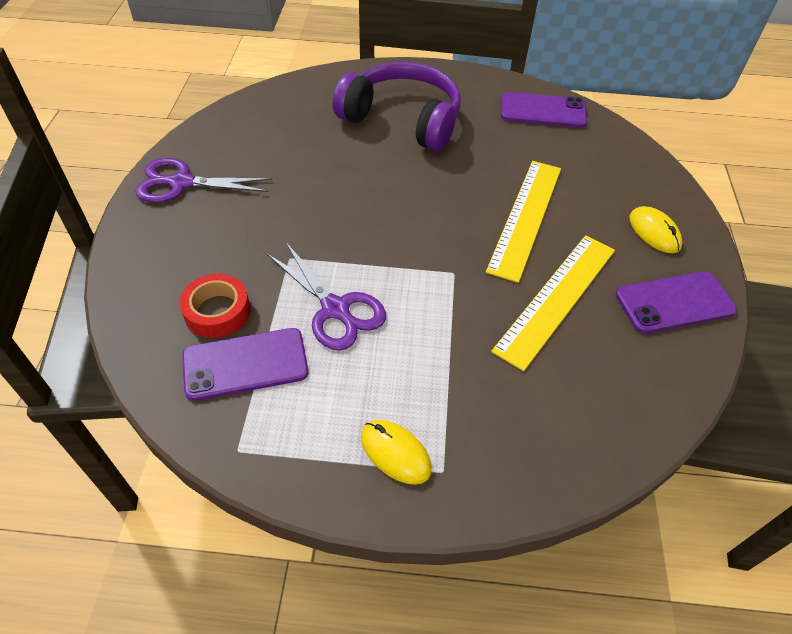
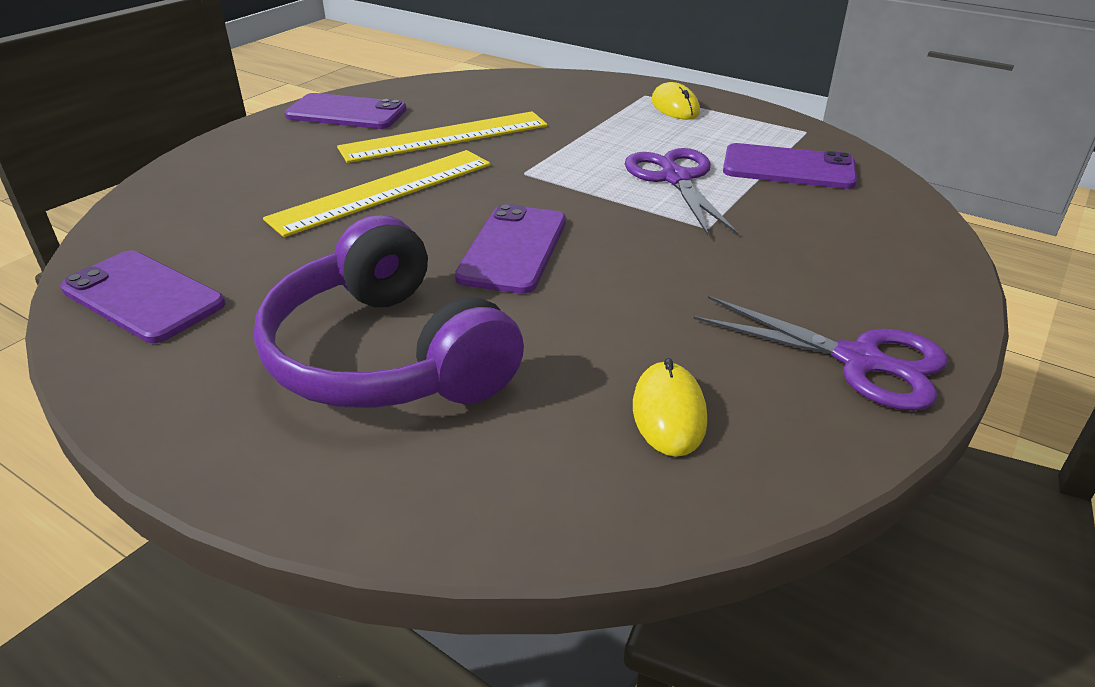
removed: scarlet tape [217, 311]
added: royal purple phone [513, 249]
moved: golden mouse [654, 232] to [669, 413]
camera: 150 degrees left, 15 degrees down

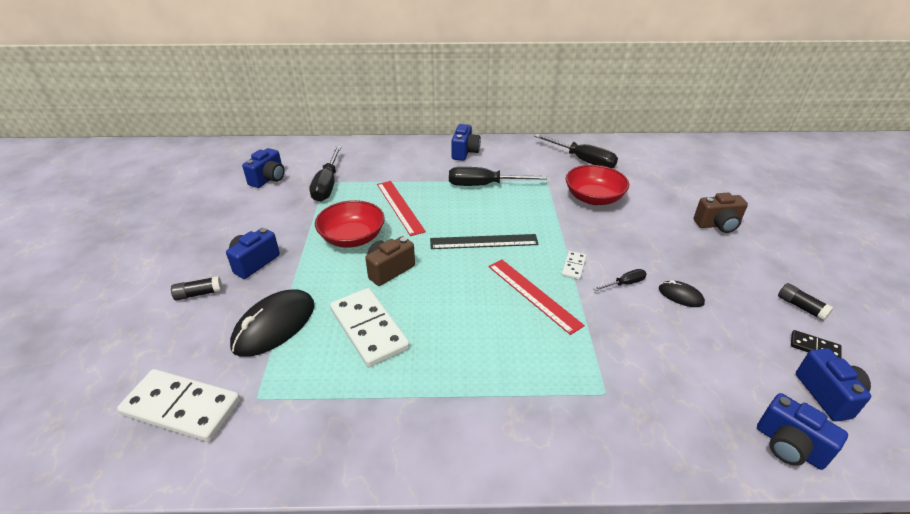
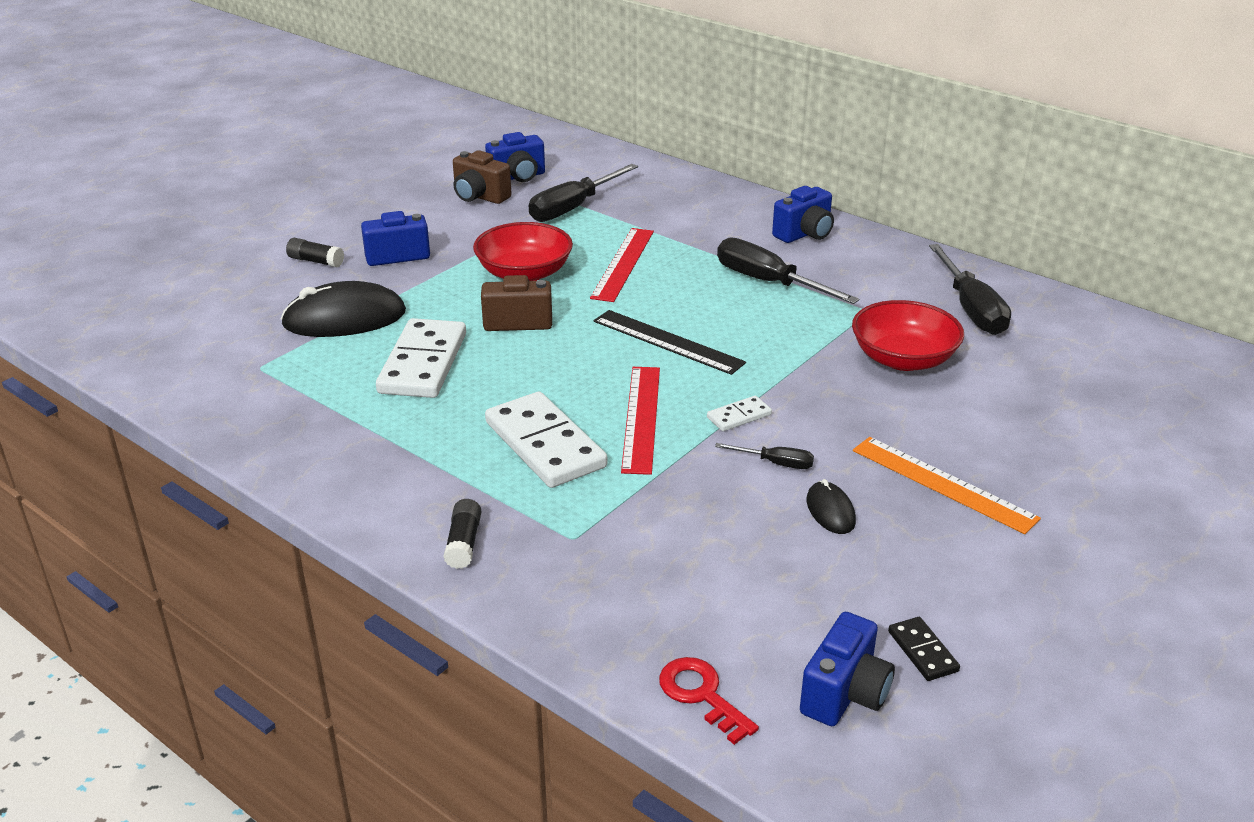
added: bright orange measuring stick [943, 484]
moved: white domino piece [182, 408] to [544, 445]; russet photo camera [717, 225] to [479, 197]; black glue stick [801, 307] to [463, 543]
replaced: blue photo camera [789, 446] to scarlet key [702, 695]
camera: 40 degrees right, 5 degrees down

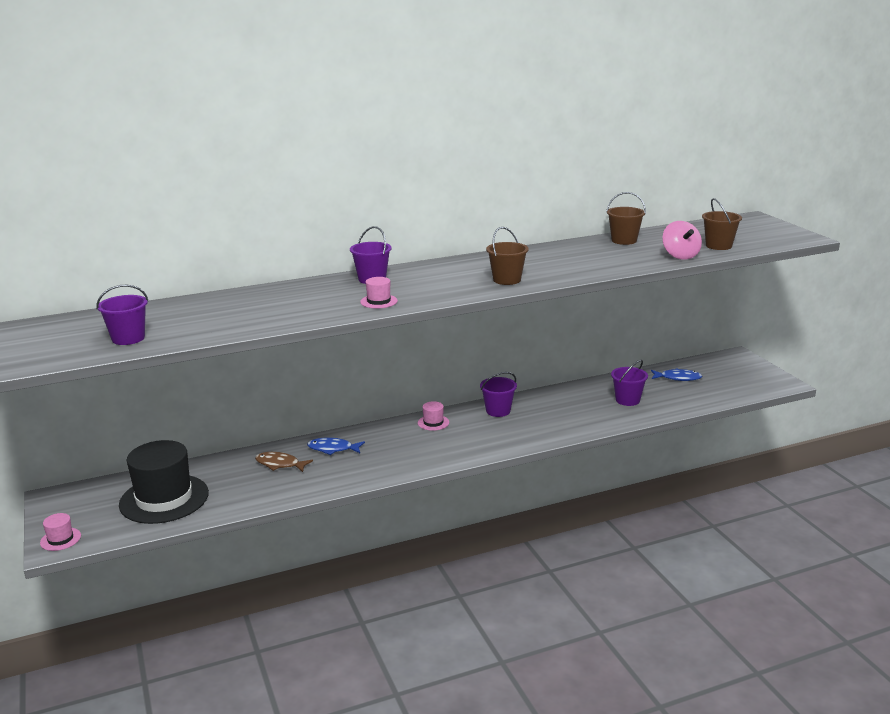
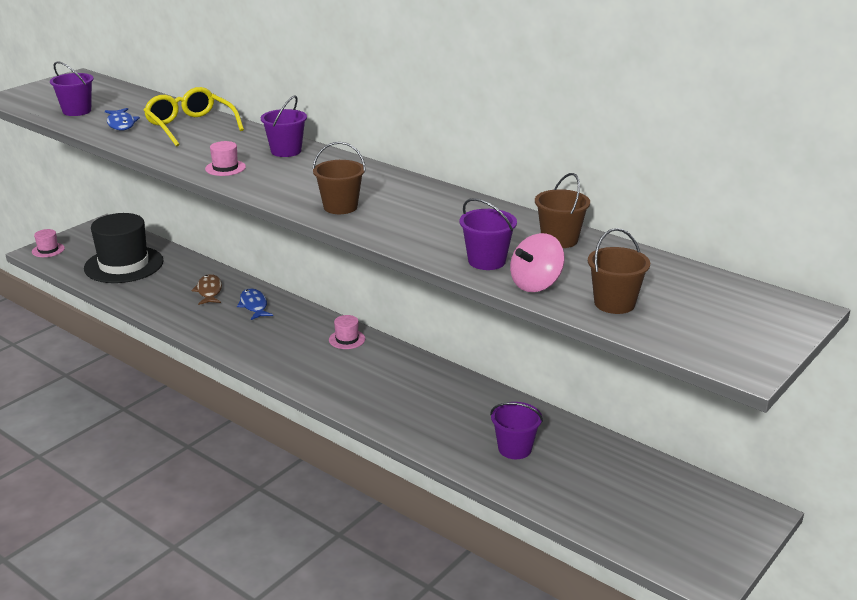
added: golden glasses [190, 126]
moved: royal purple pail [498, 411] to [486, 261]; blue fish [678, 378] to [121, 124]
camera: 60 degrees right, 5 degrees up

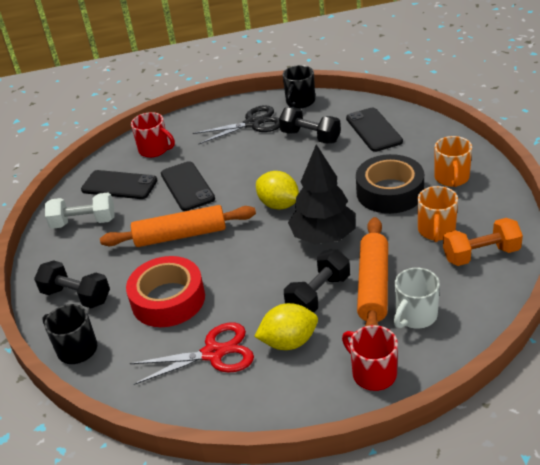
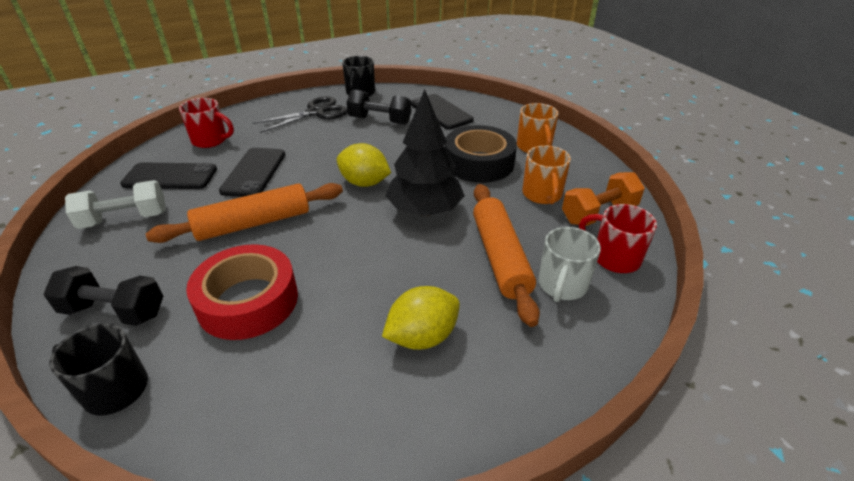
removed: scarlet shears [213, 353]; black free weight [318, 295]
moved: scarlet tea mug [373, 373] to [614, 258]
turned: black phone [187, 186] = [254, 172] 45 degrees clockwise
camera: 20 degrees left, 0 degrees up

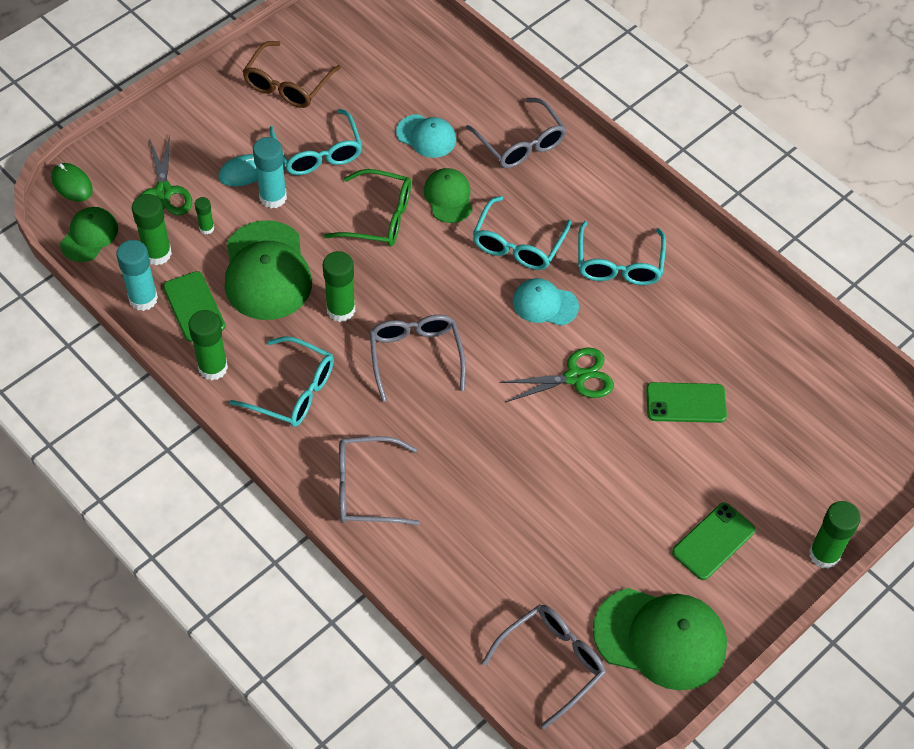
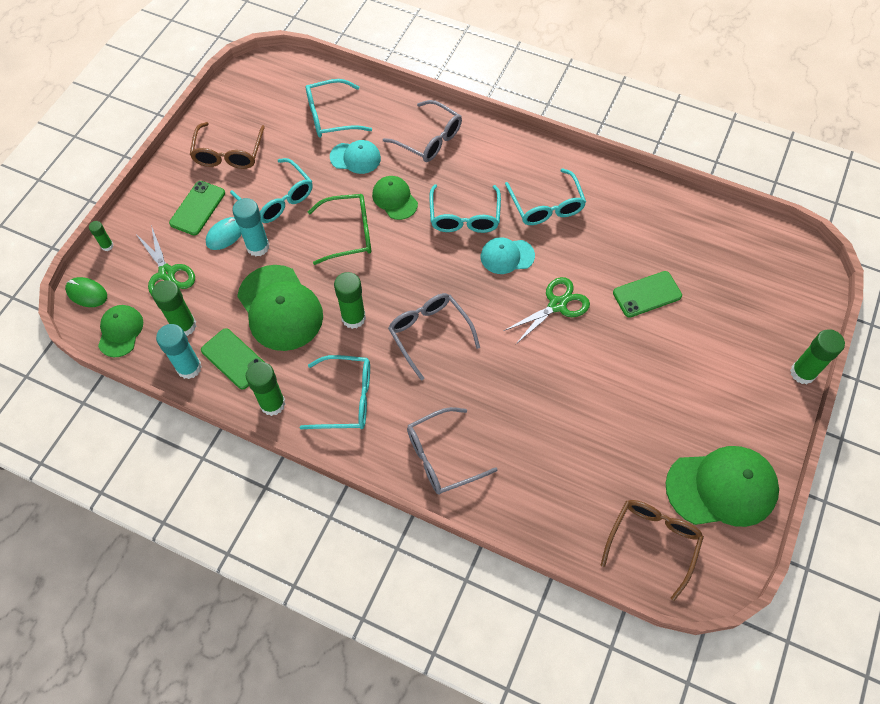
added: turquoise glasses [331, 116]
moved: leaf-green glue stick [206, 228] to [107, 246]; leaf-green phone [713, 541] to [197, 208]
recoloured: ash-grey glasses [552, 663] to russet glasses [652, 542]
camera: 20 degrees left, 5 degrees up

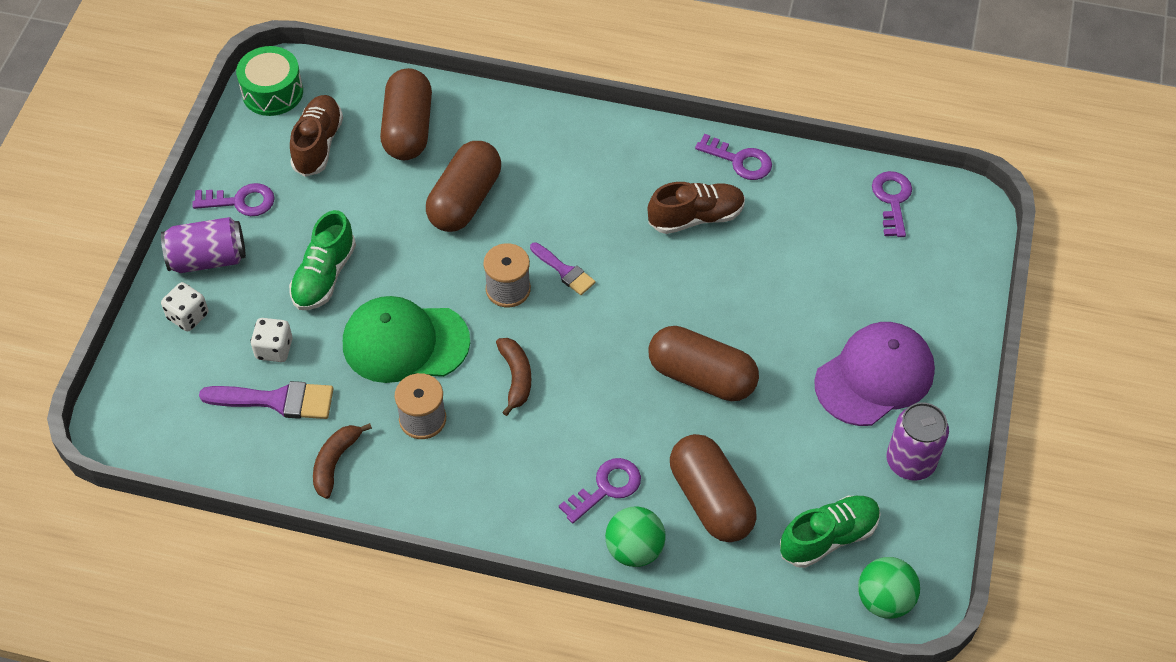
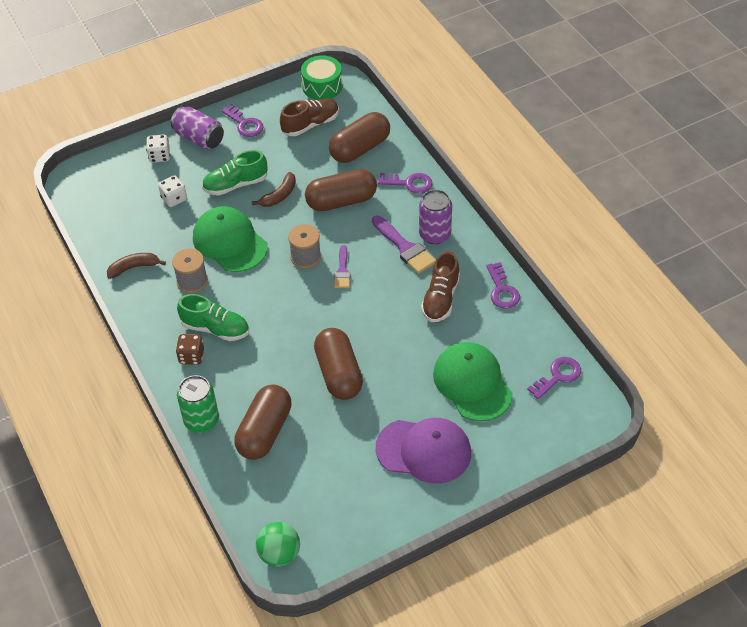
added: russet dice [191, 356]; leaf-green baseball cap [472, 383]
moved: royal purple brush [277, 400] to [405, 247]; russet toy banana [516, 377] to [279, 195]; royal purple key [606, 488] to [409, 183]; leaf-green sneaker [828, 537] to [215, 328]; royal purple can [910, 461] to [435, 234]
replaced: leaf-green play ball [634, 549] to leaf-green can [201, 420]
turned: russet sneaker [696, 217] = [440, 299] 75 degrees clockwise
camera: 50 degrees right, 5 degrees down

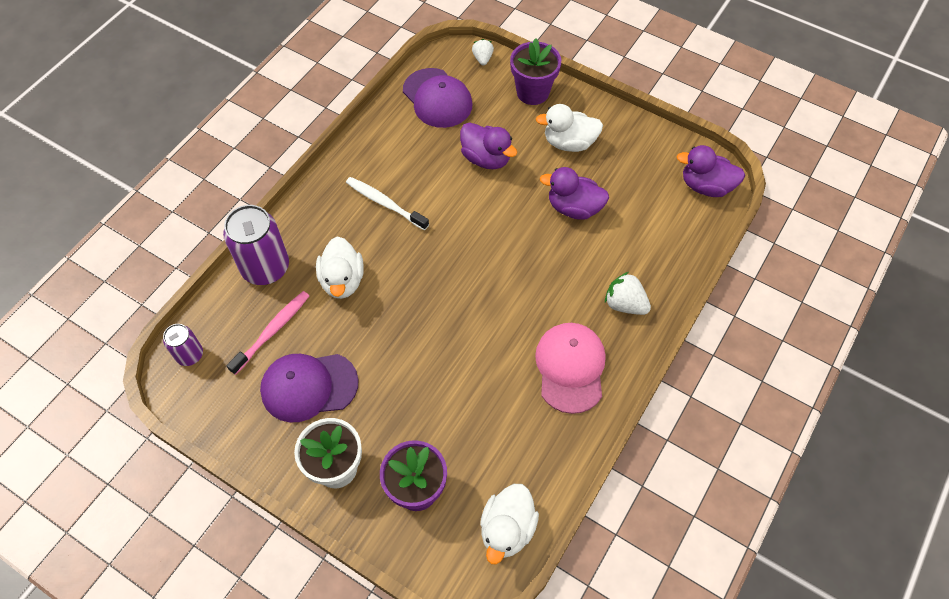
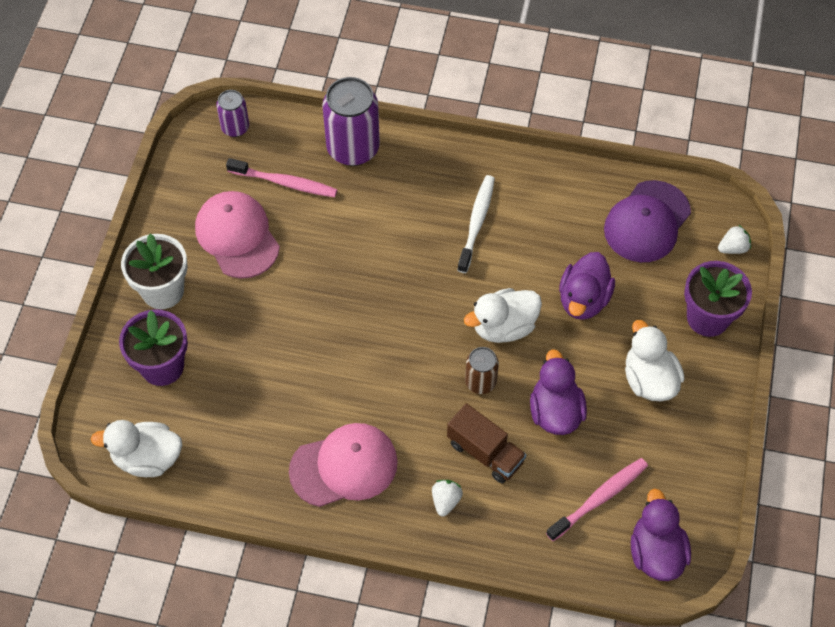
added: russet truck [485, 452]; russet can [480, 382]; pink tooth brush [599, 498]
moved: white rubber duck [342, 280] to [504, 327]
recoloured: royal purple baseball cap [309, 386] to pink baseball cap [237, 236]
resized: white toy strawberry [624, 304] = [446, 501] x0.66
camera: 70 degrees right, 0 degrees up

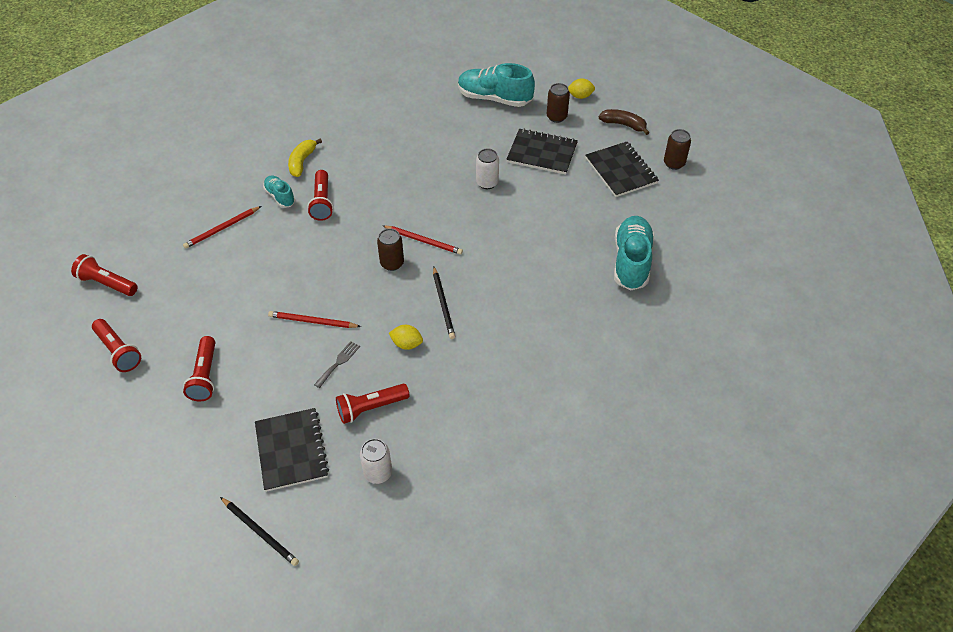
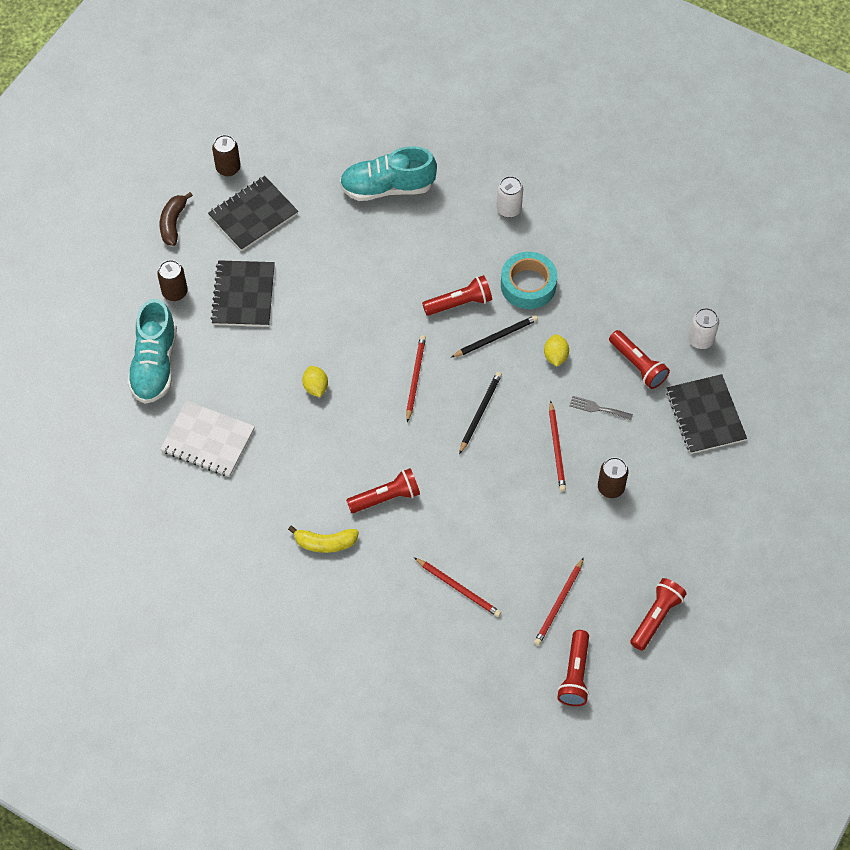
removed: turquoise sneaker [280, 197]
added: white notepad [208, 440]; turquoise tape [528, 285]; scarlet lead pencil [559, 603]
moved: scarlet flashlight [205, 376] to [459, 303]; black lead pencil [260, 532] to [480, 412]; russet can [392, 263] to [611, 488]; white can [487, 183] to [508, 209]; golden citrus fruit [580, 96] to [315, 387]
turned: black notepad [291, 450] = [705, 415] 75 degrees counterclockwise
camera: 105 degrees left, 10 degrees up

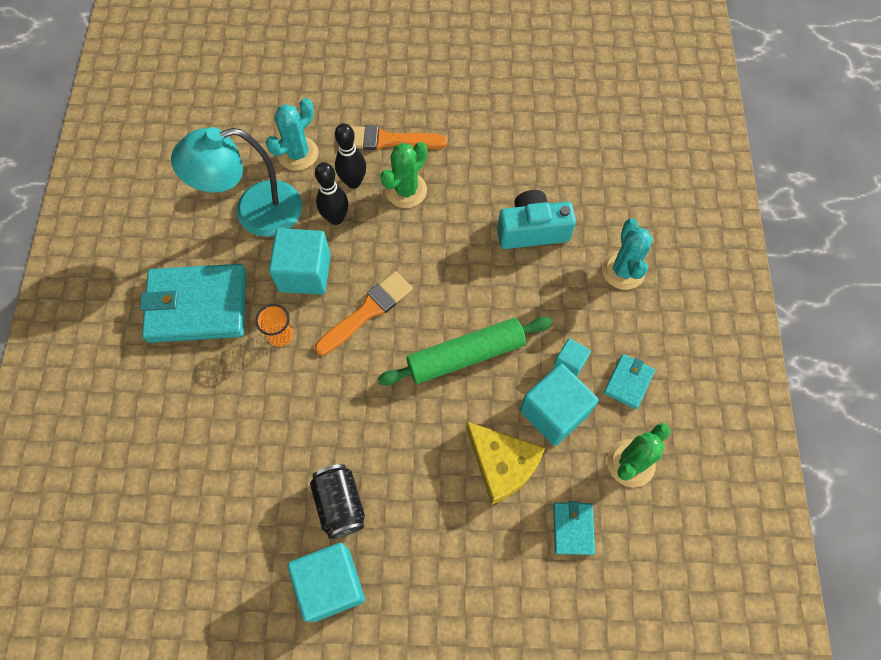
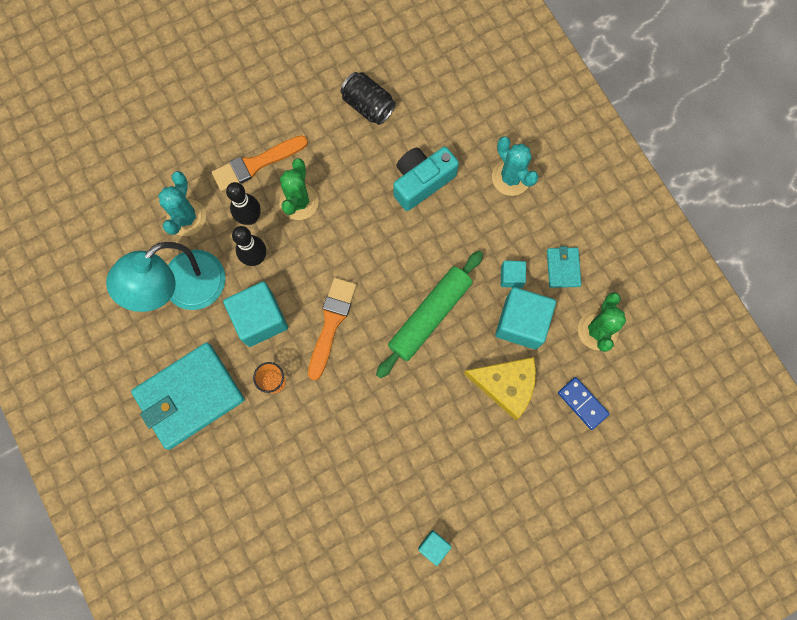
moved: black can [340, 504] to [368, 105]
replaced: turquoise billfold [573, 528] to blue domino piece [582, 403]
resized: turquoise cube [331, 584] = [434, 546] x0.51
camera: 30 degrees left, 10 degrees up

